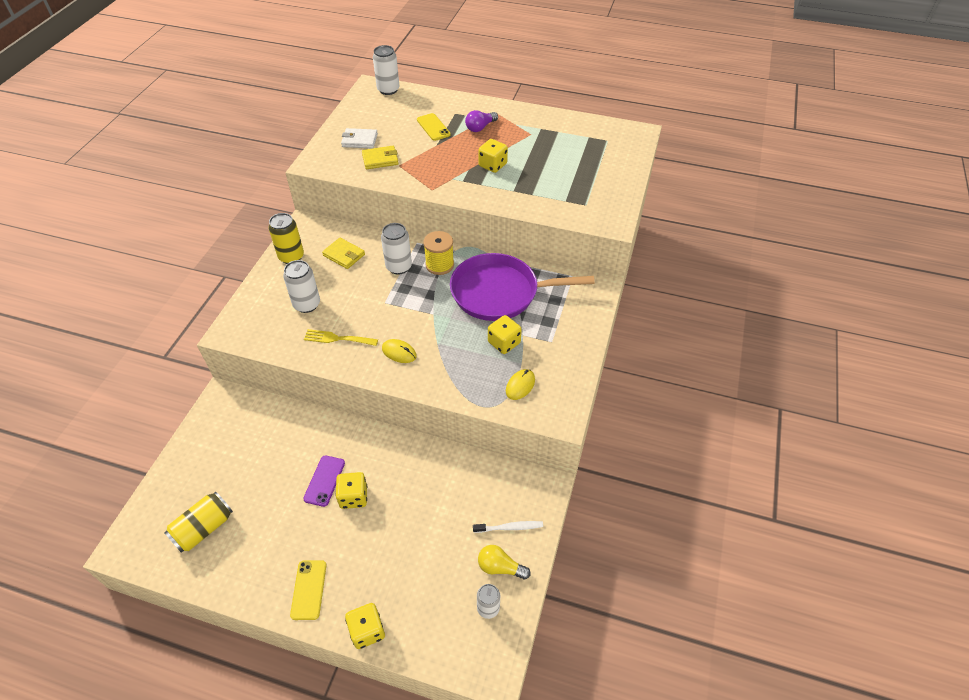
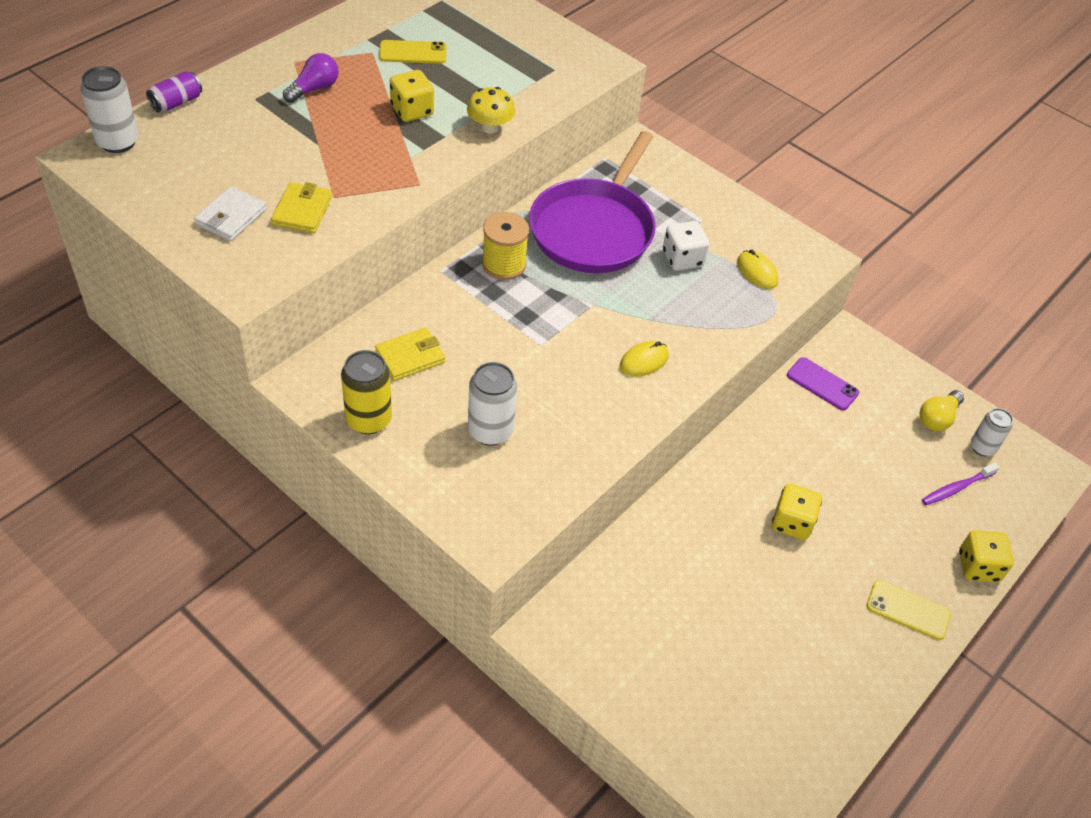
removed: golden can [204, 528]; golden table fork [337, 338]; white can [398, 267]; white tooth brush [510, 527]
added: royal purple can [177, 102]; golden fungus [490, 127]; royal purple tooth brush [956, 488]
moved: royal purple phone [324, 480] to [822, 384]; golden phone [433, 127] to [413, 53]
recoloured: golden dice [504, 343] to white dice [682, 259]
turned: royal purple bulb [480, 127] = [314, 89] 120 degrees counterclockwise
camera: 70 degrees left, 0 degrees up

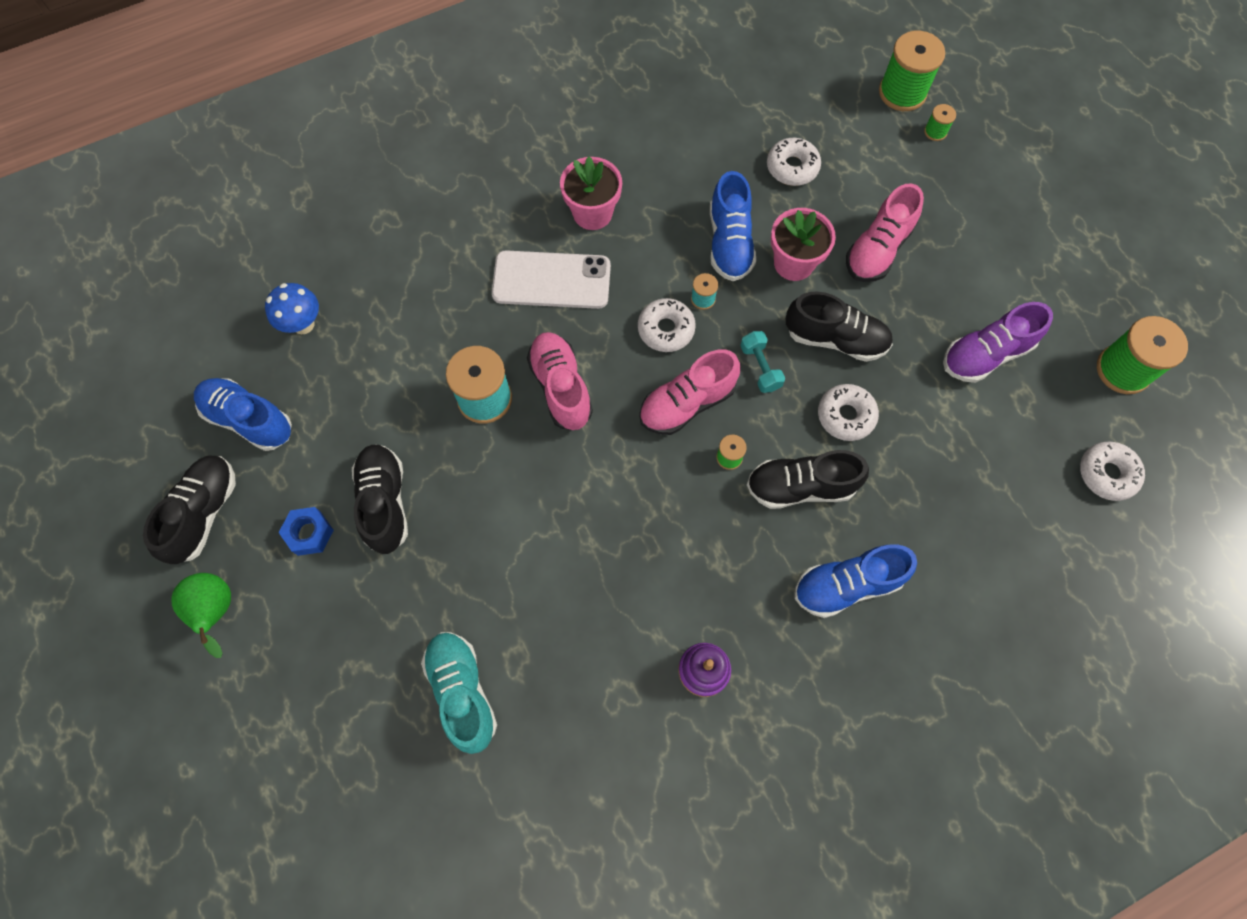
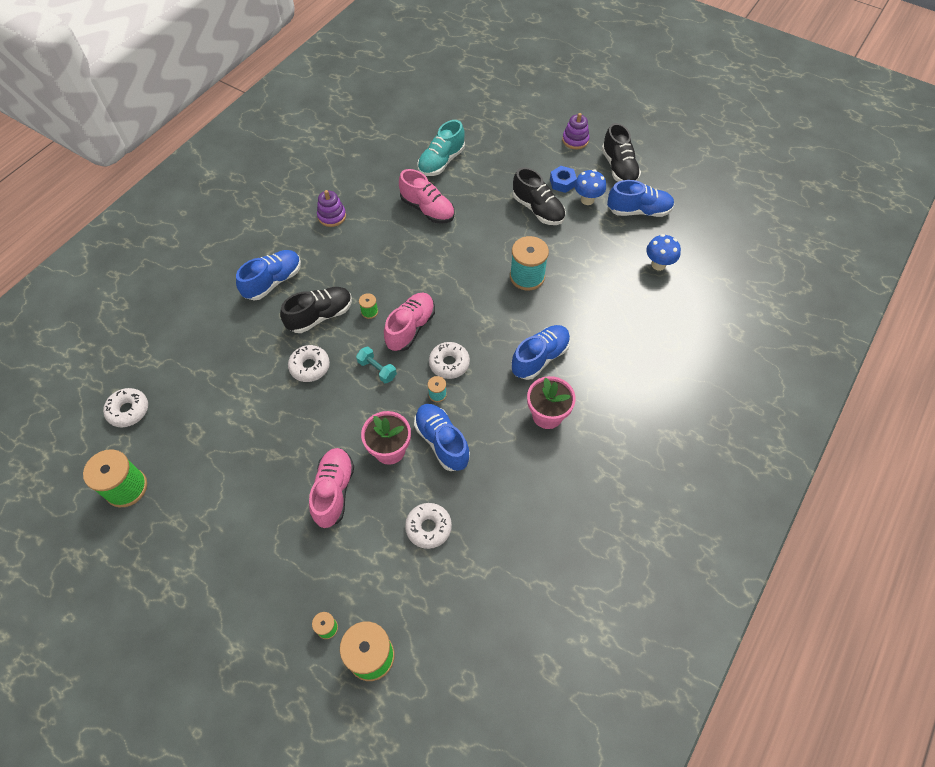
removed: black sneaker [835, 339]; royal purple sneaker [985, 354]
added: blue fungus [587, 200]
moved: pink sneaker [561, 387] to [427, 209]
replaced: leaf-green toy pear [216, 612] to royal purple stacking rings [575, 140]; white phone [551, 280] to blue sneaker [540, 358]
turned: turquoise sneaker [462, 692] = [441, 162] 90 degrees clockwise
camera: 150 degrees right, 10 degrees down

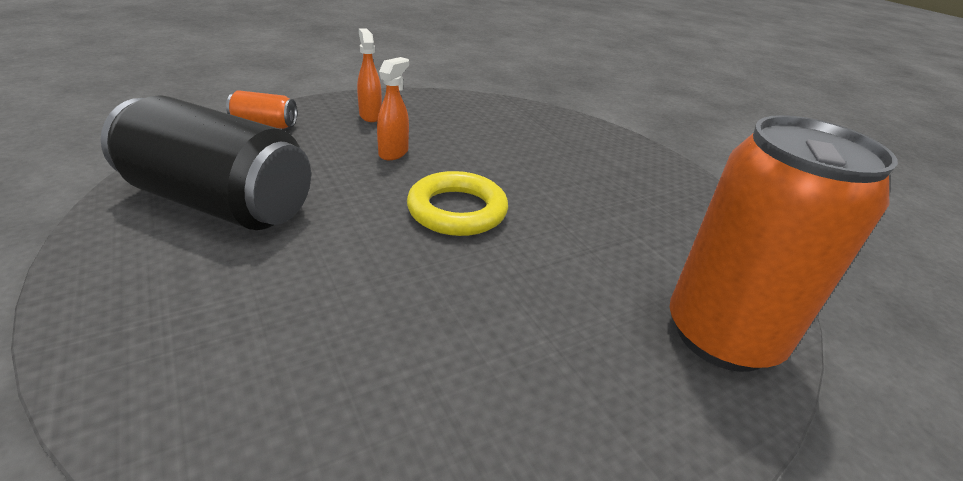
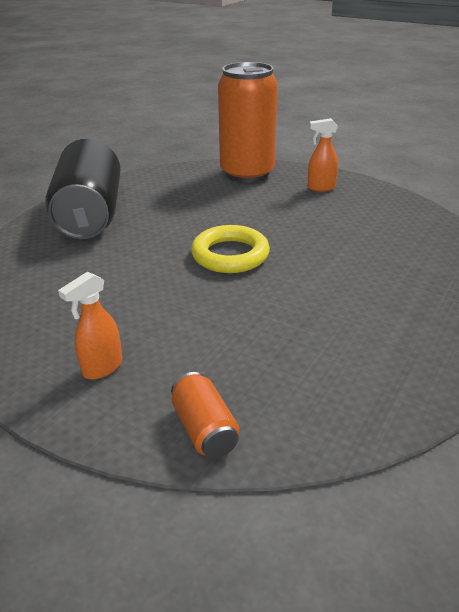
moved: black can [220, 202] to [90, 215]; bright orange sprayer [394, 153] to [320, 188]
camera: 115 degrees left, 0 degrees up

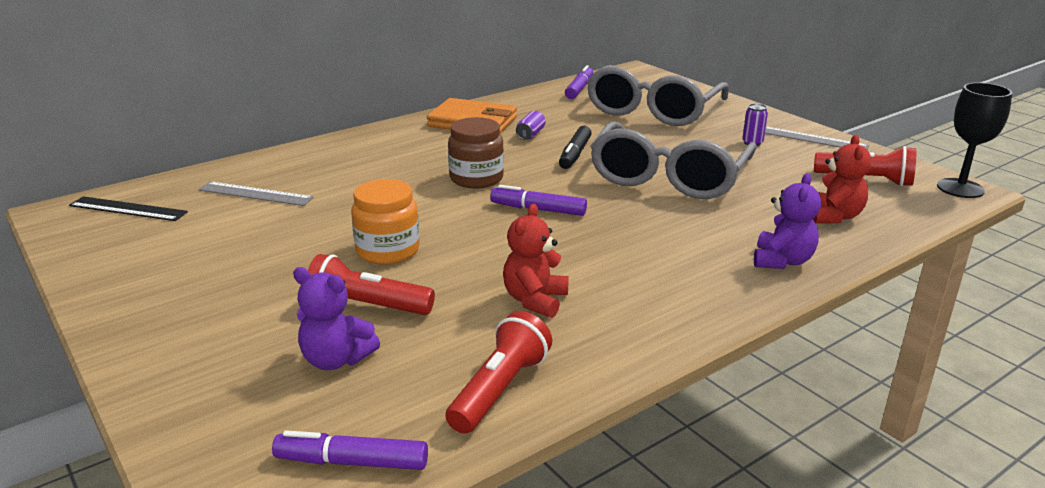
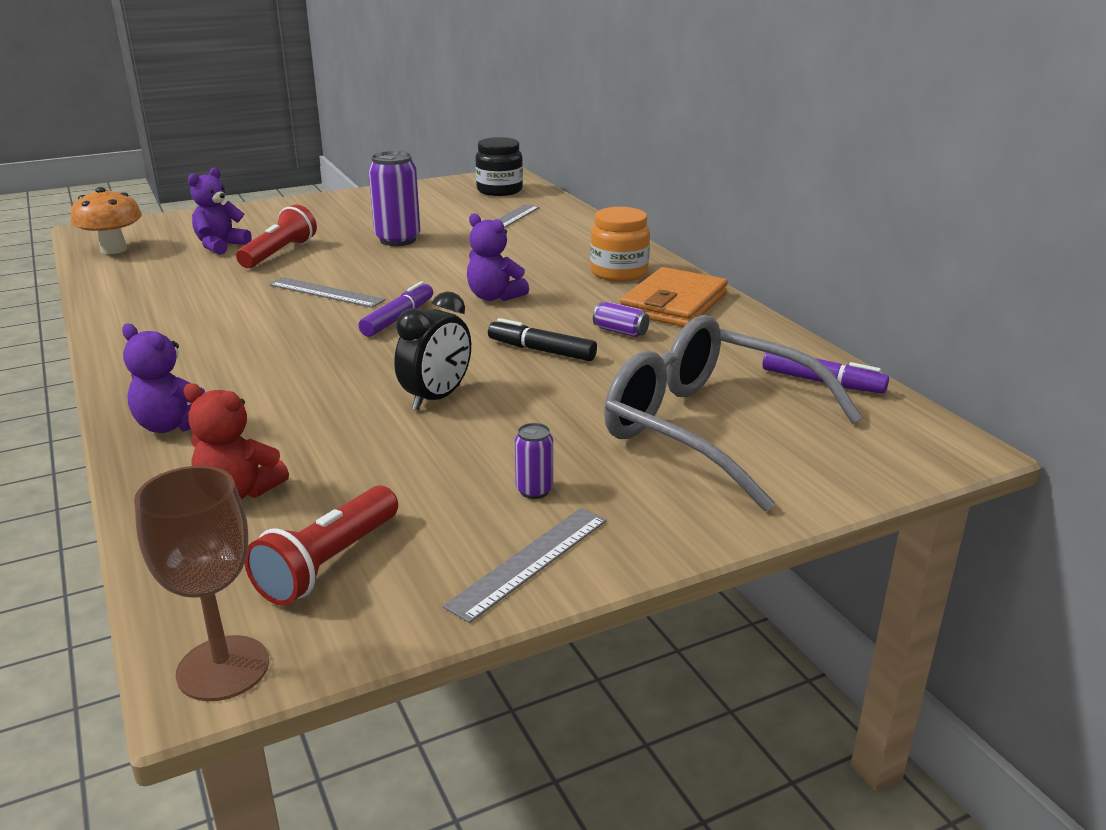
removed: scarlet flashlight [499, 389]; scarlet teddy bear [535, 300]
added: ash-grey measuring stick [326, 292]; royal purple can [398, 240]
moved: bright orange jam jar [388, 250] to [619, 273]
replaced: black measuring stick [128, 209] to black jam jar [499, 190]; royal purple marker [352, 462] to bright orange fungus [113, 249]; russet jam jar [476, 178] to royal purple teddy bear [494, 297]; ash-grey glasses [668, 178] to black bedside clock [436, 398]
recoloured: black chalice [960, 188] to russet chalice [223, 668]
camera: 100 degrees right, 0 degrees up

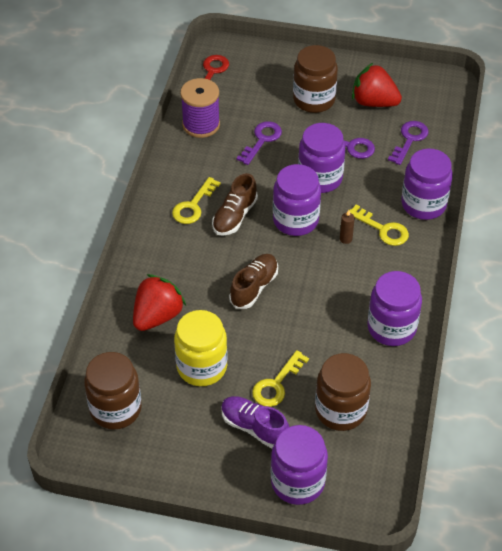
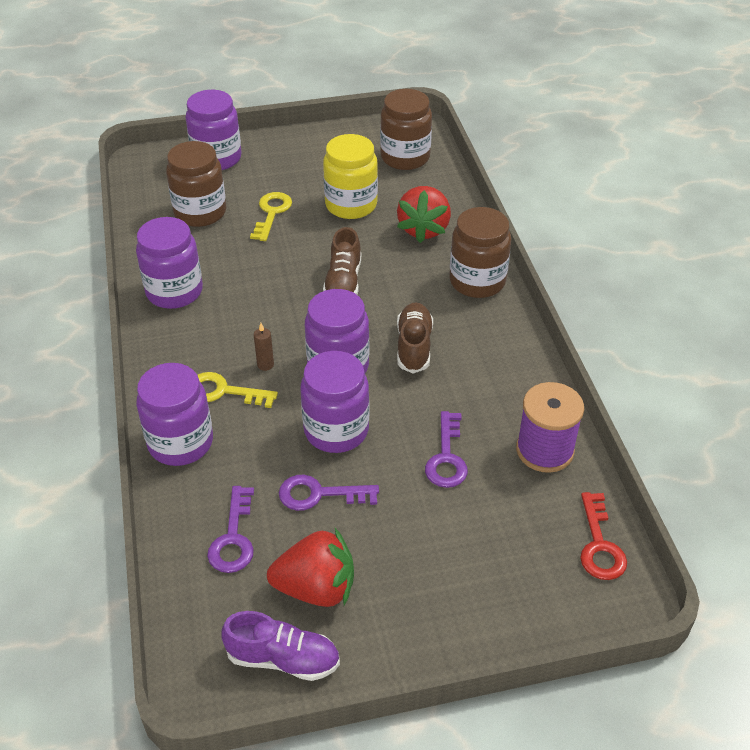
removed: golden key [193, 206]
moved: royal purple sneaker [254, 427] to [283, 659]; russet jam jar [314, 99] to [477, 281]
camera: 155 degrees right, 5 degrees down

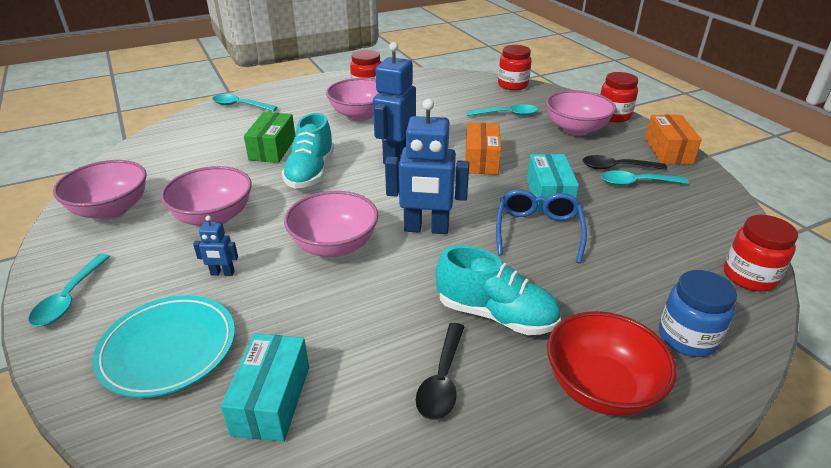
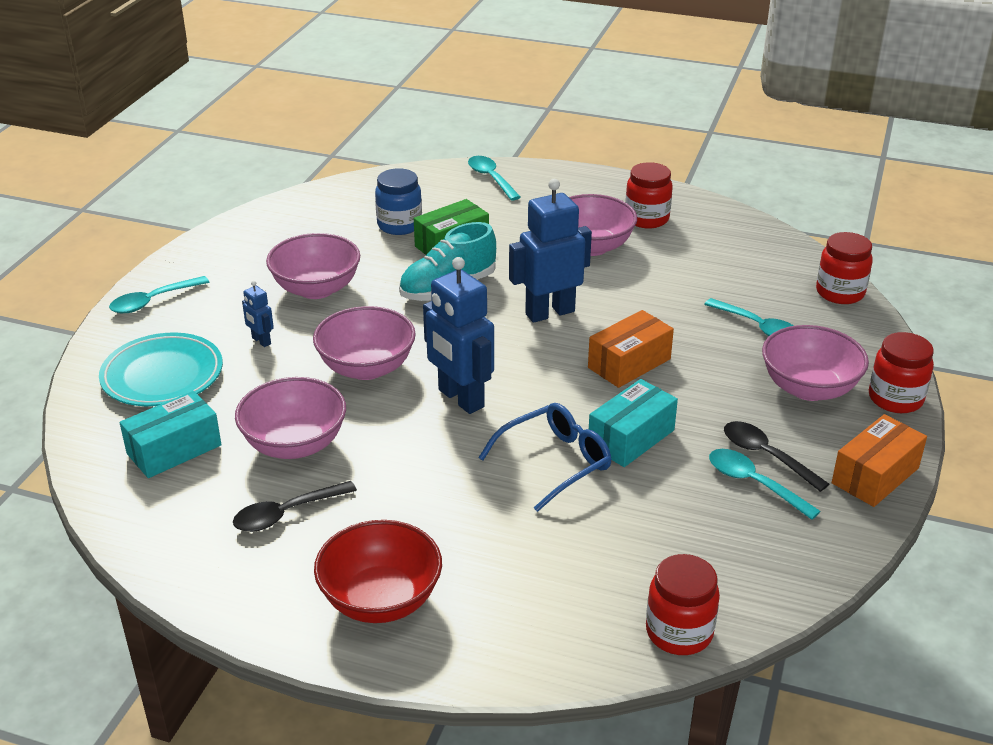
removed: turquoise sneaker [496, 315]
moved: pink serving bowl [111, 209] to [294, 444]; blue jam jar [687, 338] to [399, 225]
camera: 45 degrees right, 0 degrees up

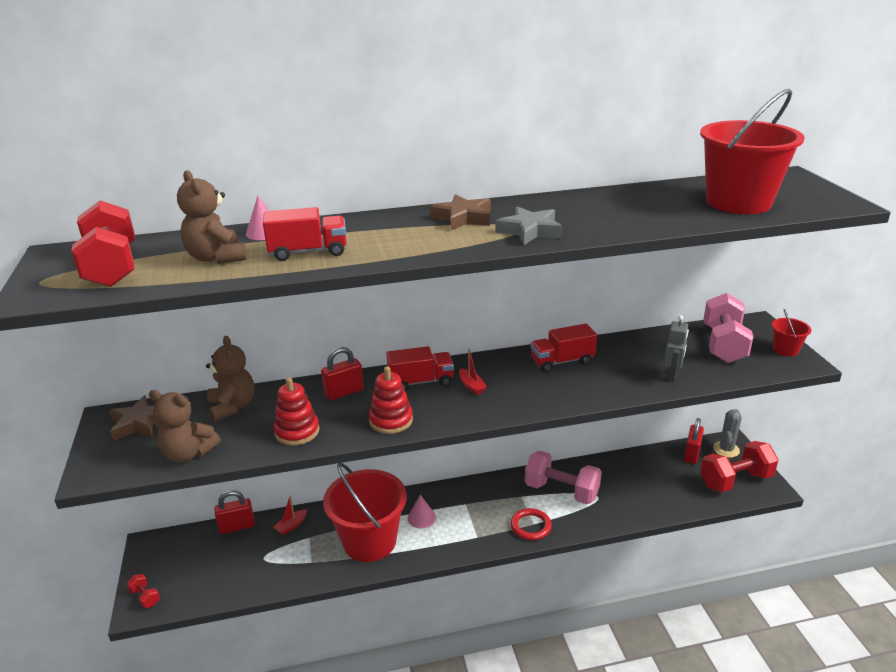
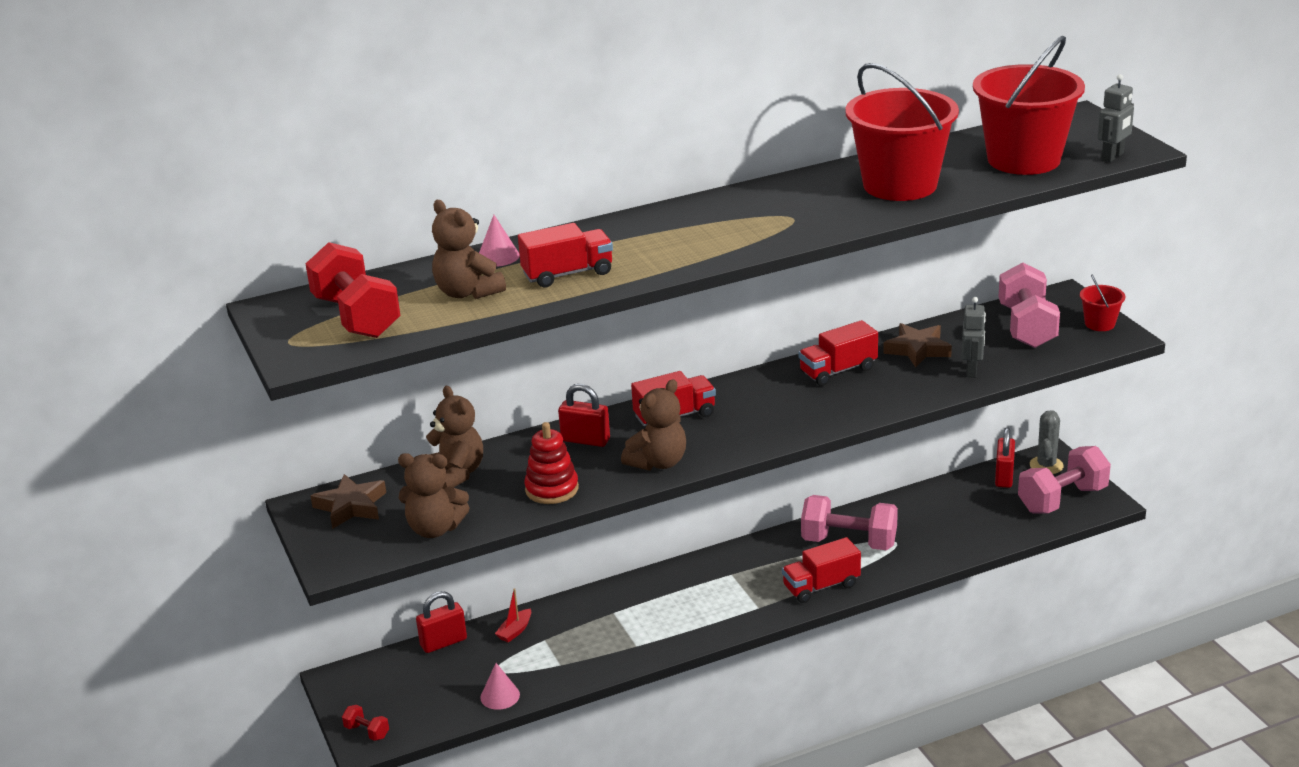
removed: scarlet sailboat [471, 386]; ash-grey star [530, 231]
added: ash-grey toy robot [1113, 156]
moved: scarlet pail [369, 541] to [900, 185]; pink cone [421, 517] to [500, 696]; russet star [463, 218] to [917, 349]
replaced: scarlet stacking rings [391, 420] to russet teddy bear [658, 462]; scarlet torus [530, 526] to scarlet truck [821, 586]
recoloured: scarlet free weight [735, 480] to pink free weight [1062, 499]
turned: scarlet small lock [344, 392] = [585, 440] 60 degrees clockwise
camera: 10 degrees left, 0 degrees up

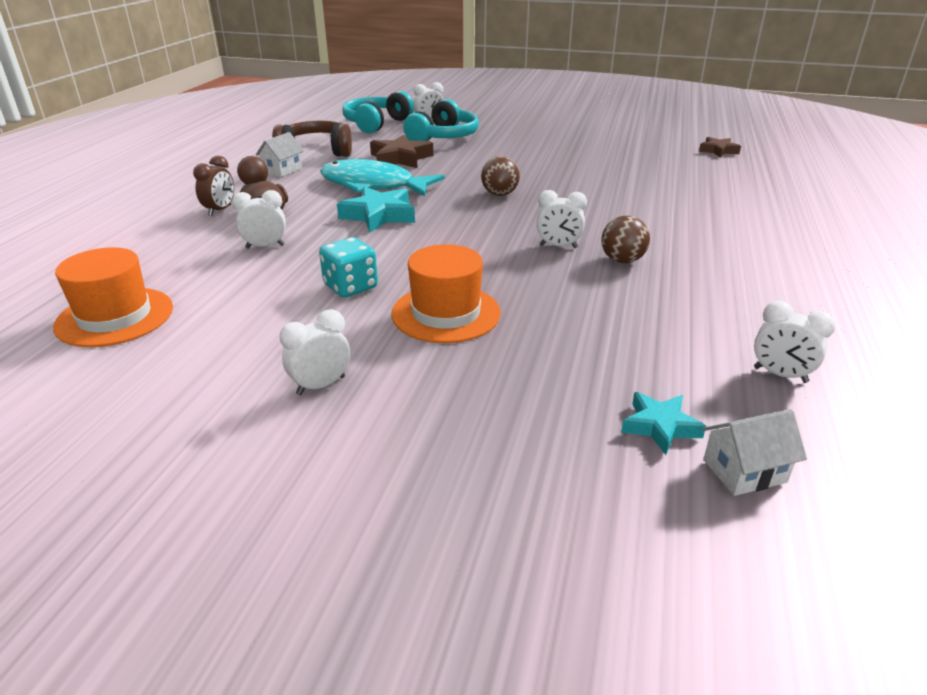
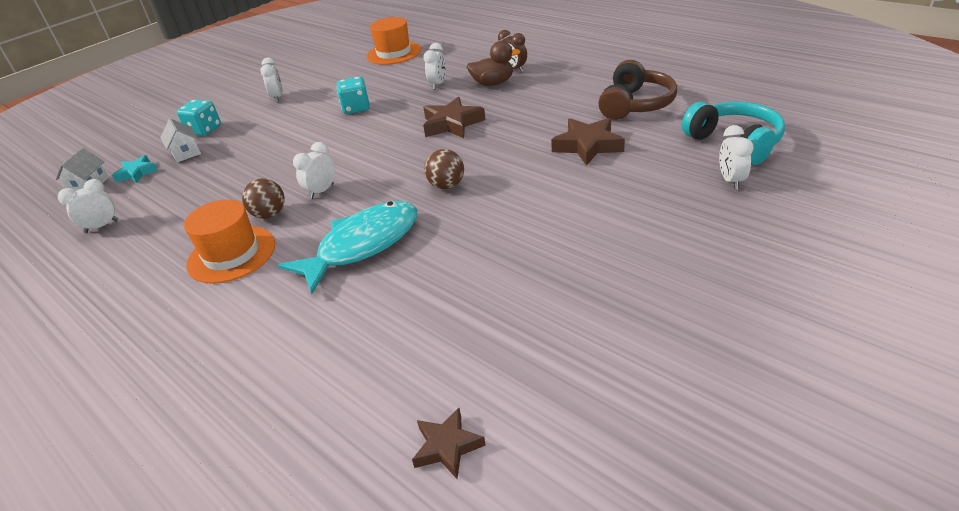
removed: turquoise headset [443, 137]
added: turquoise dice [204, 130]
moved: white cottage [282, 170] to [186, 153]; turquoise fish [373, 185] to [362, 245]; bright orange hat [446, 313] to [231, 254]
recoloured: turquoise star [379, 215] to russet star [452, 124]
camera: 120 degrees right, 5 degrees up

